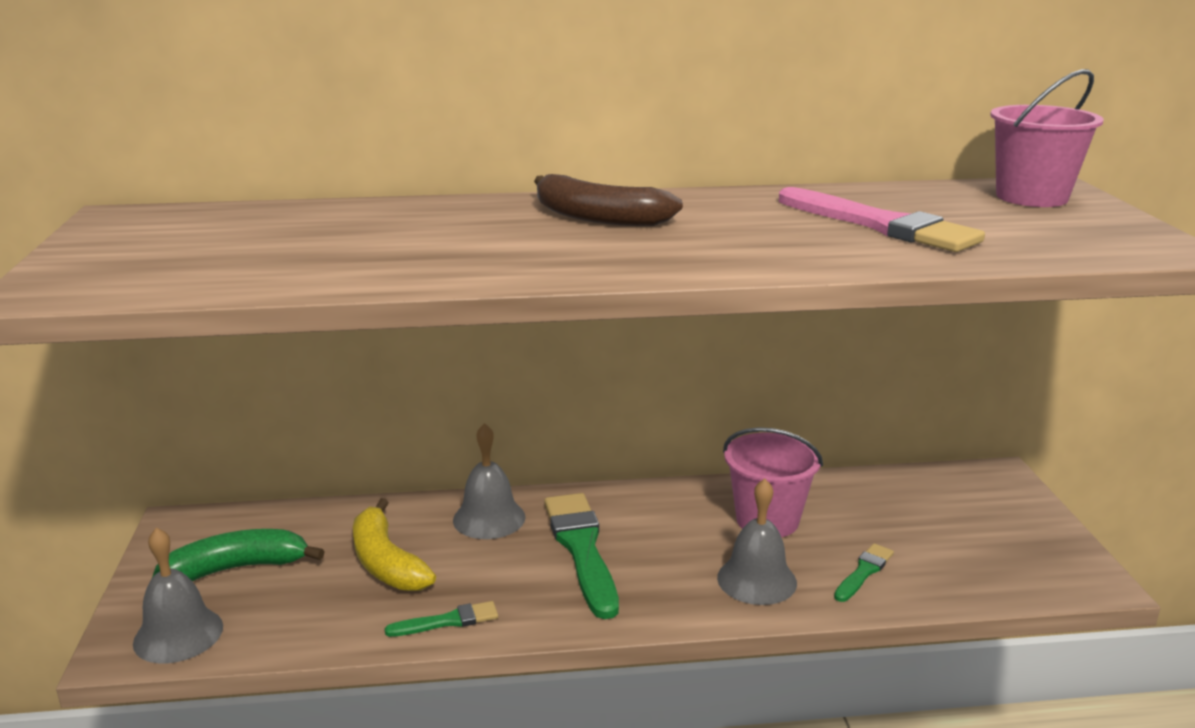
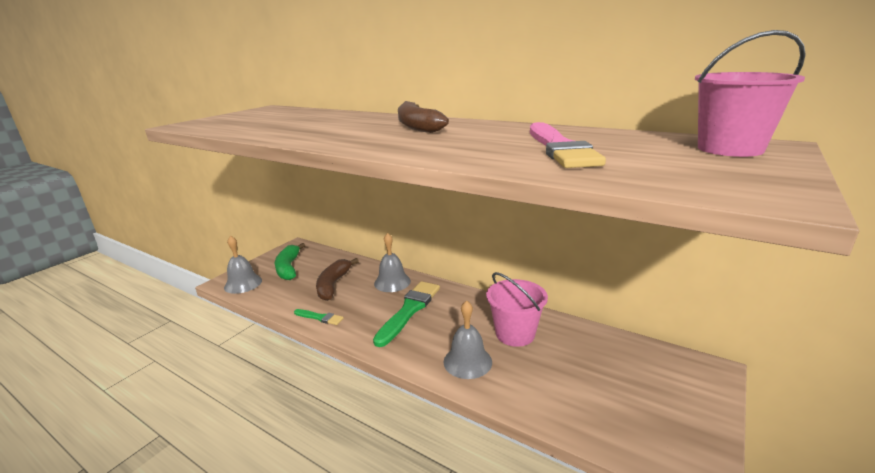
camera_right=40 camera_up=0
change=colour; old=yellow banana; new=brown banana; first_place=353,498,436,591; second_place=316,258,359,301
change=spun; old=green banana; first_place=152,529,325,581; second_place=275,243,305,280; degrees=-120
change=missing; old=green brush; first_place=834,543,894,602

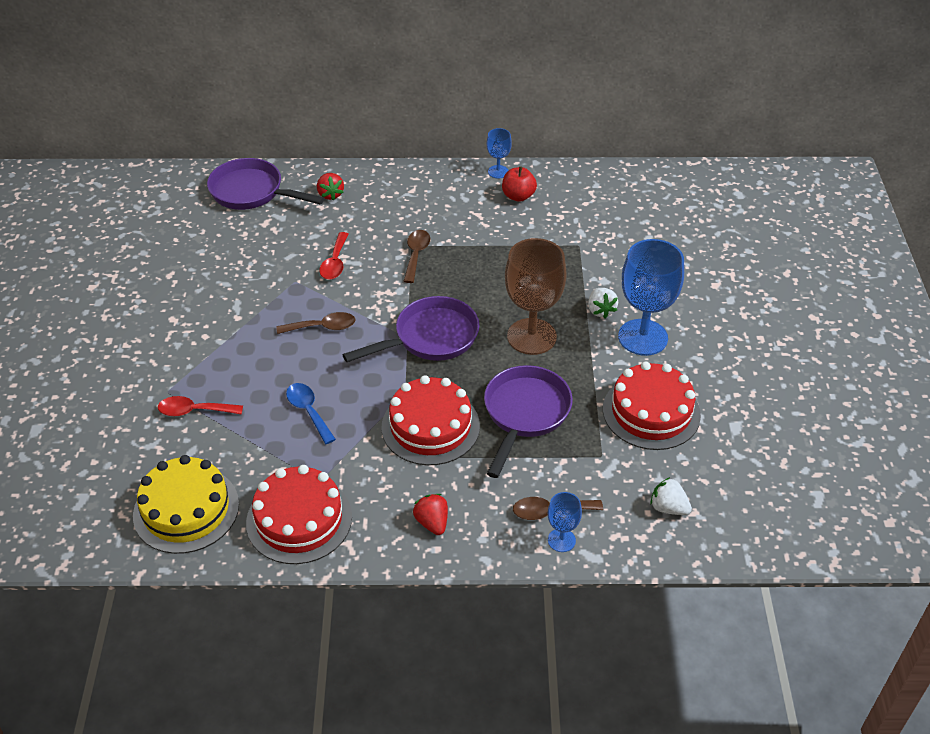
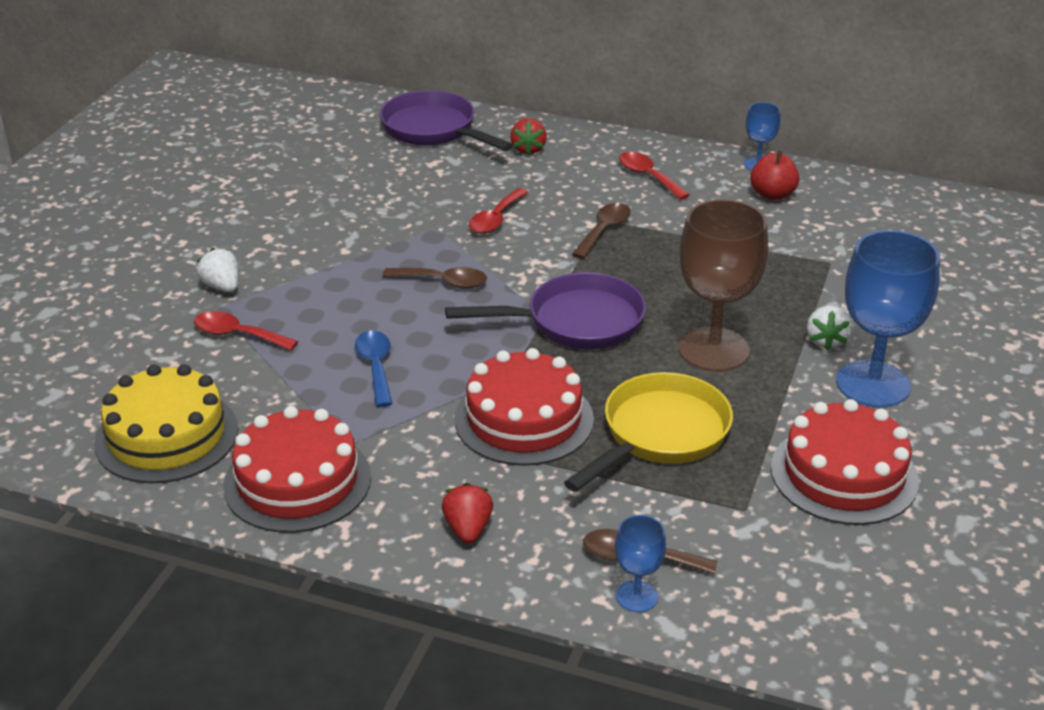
camera_right=20 camera_up=-10
change=colour; old=purple pan; new=yellow pan; first_place=484,365,573,478; second_place=564,372,733,492
change=relocated; old=white strawberry; first_place=650,477,692,515; second_place=197,248,238,292
change=appeared; new=red spoon; second_place=619,152,689,200

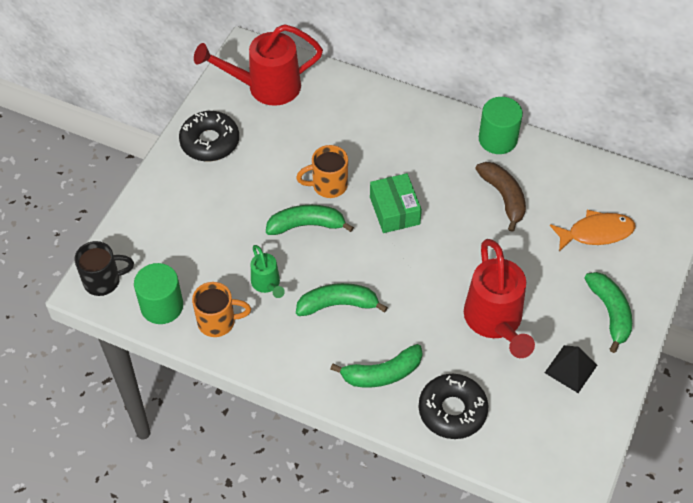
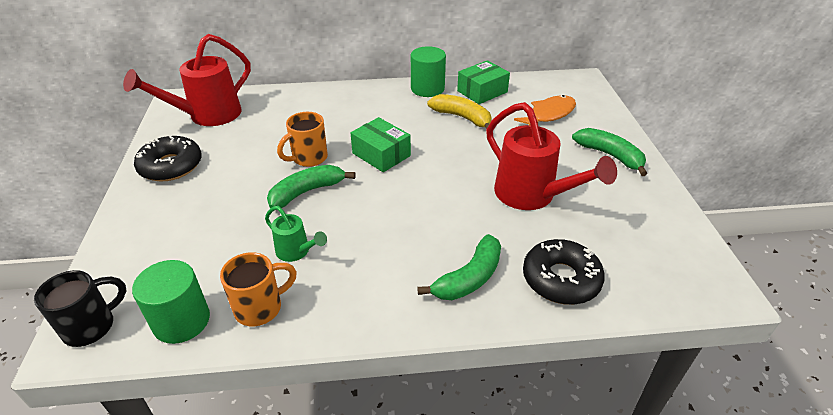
camera_right=-30 camera_up=-15
change=colour; old=brown banana; new=yellow banana; first_place=475,162,526,232; second_place=427,94,491,129
change=missing; old=green banana; first_place=296,283,388,316
change=missing; old=black pyramid; first_place=545,345,597,393
change=appeared; new=green box; second_place=457,60,510,104

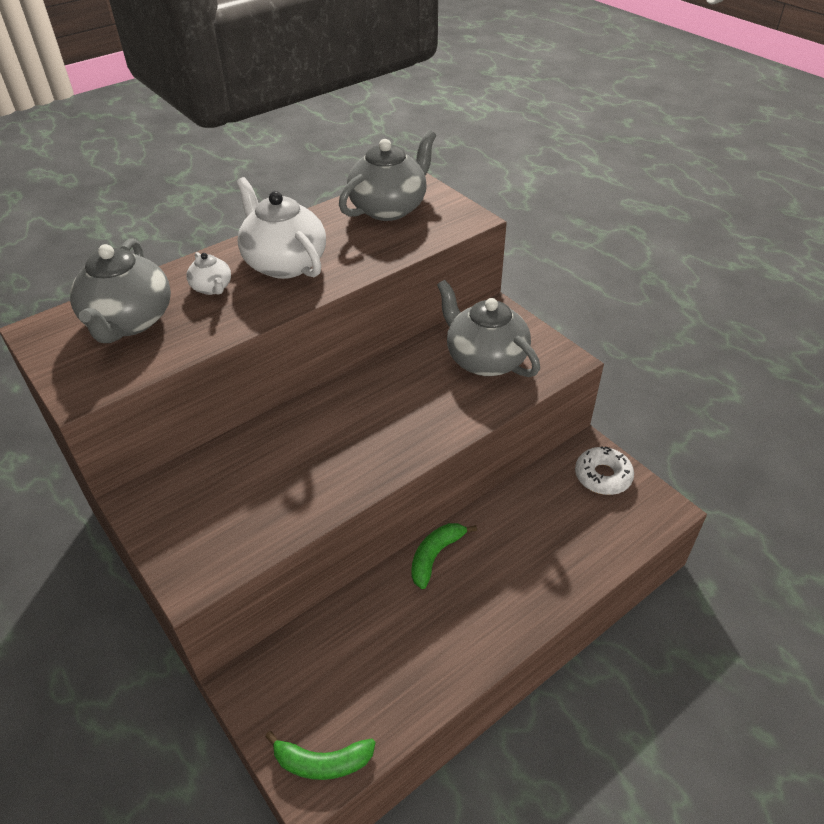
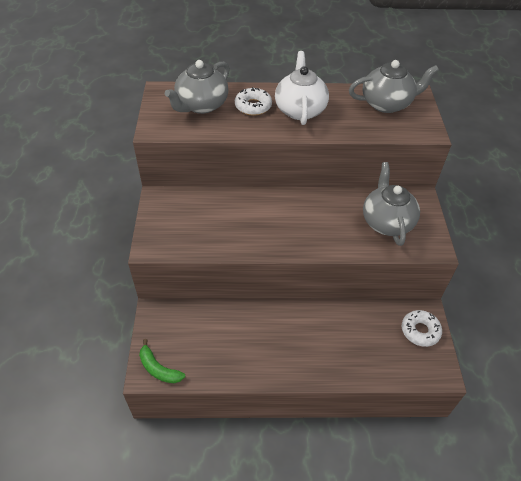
camera_right=35 camera_up=5
change=exchanged; old=white teapot; new=white donut; first_place=187,252,231,295; second_place=235,87,272,116
change=missing; old=green banana; first_place=411,523,477,589

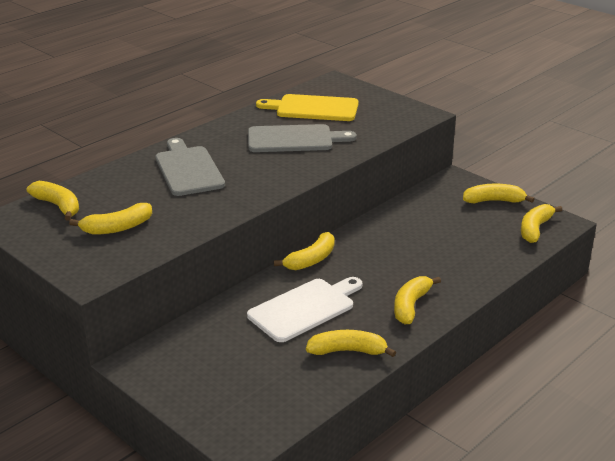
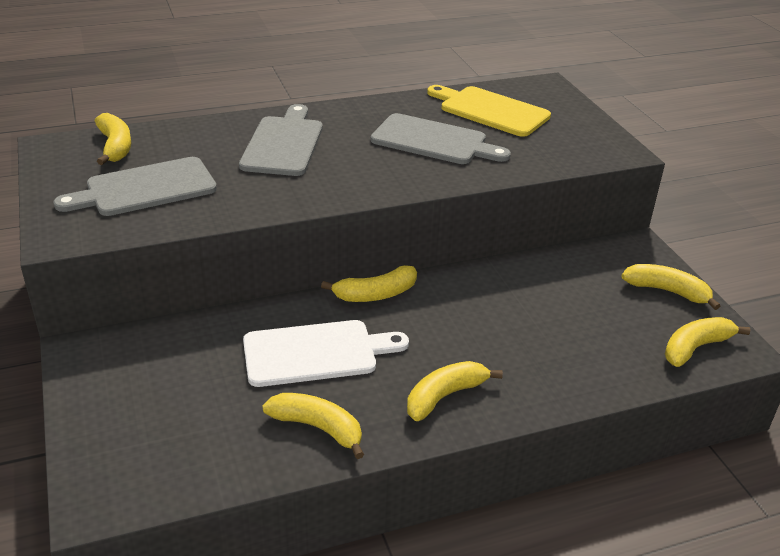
camera_right=25 camera_up=5
change=exchanged; old=yellow banana; new=grey cutting board; first_place=69,203,152,235; second_place=54,157,217,216

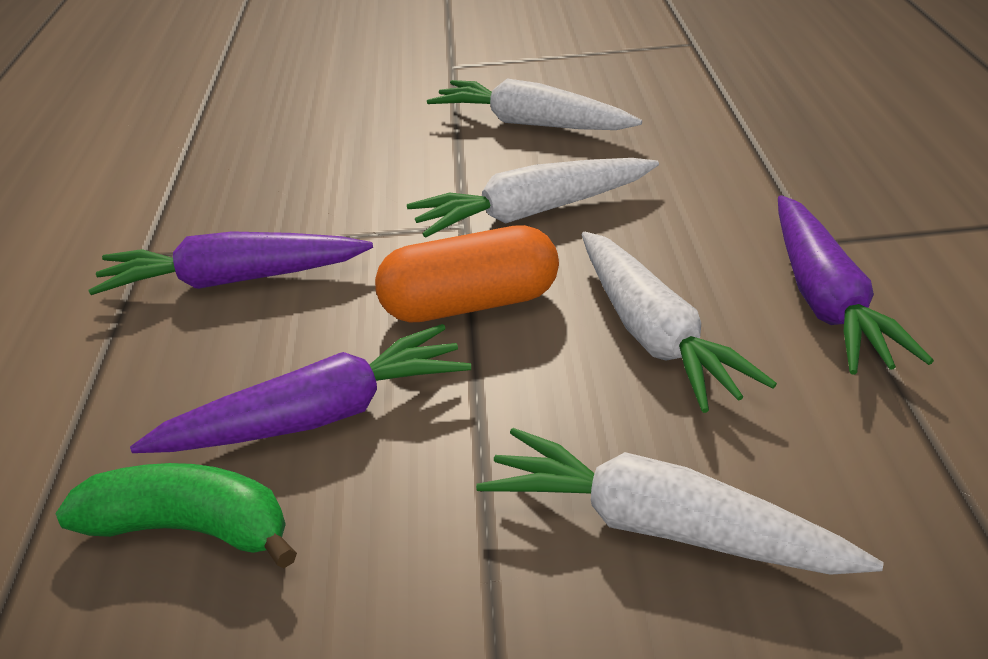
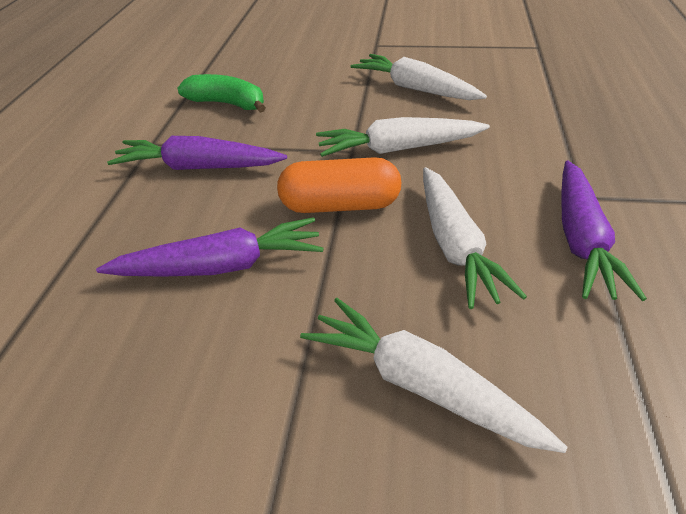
camera_right=10 camera_up=5
change=relocated; old=green banana; first_place=55,463,297,568; second_place=177,74,266,113

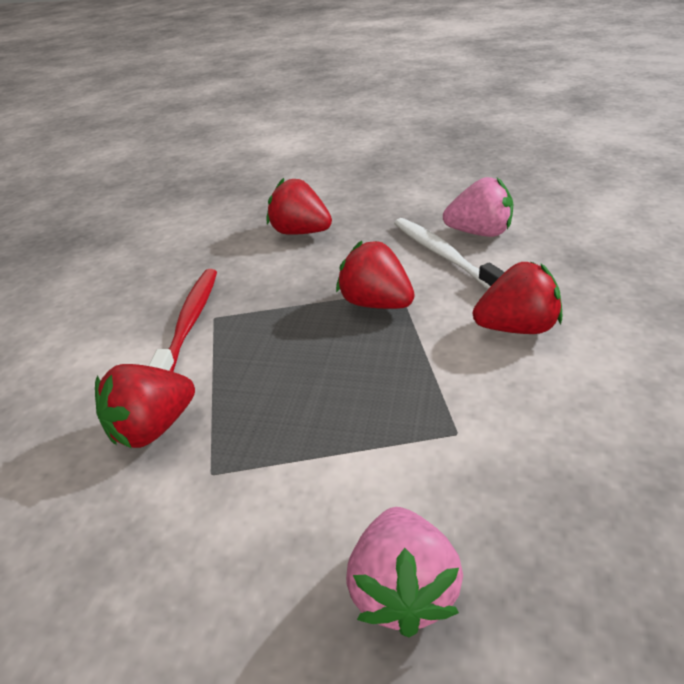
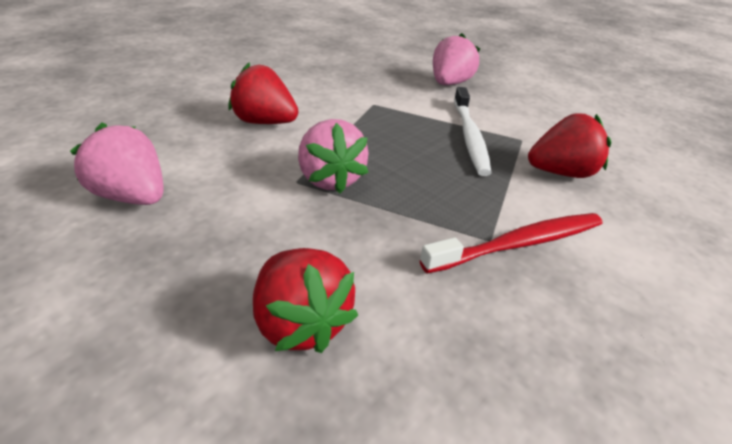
camera_right=-155 camera_up=0
change=relocated; old=white toothbrush; first_place=394,218,504,289; second_place=454,87,492,176
change=colour; old=red strawberry; new=pink strawberry; first_place=336,241,415,309; second_place=298,119,369,193
change=spun; old=red toothbrush; first_place=149,269,217,372; second_place=420,213,602,274; degrees=-150

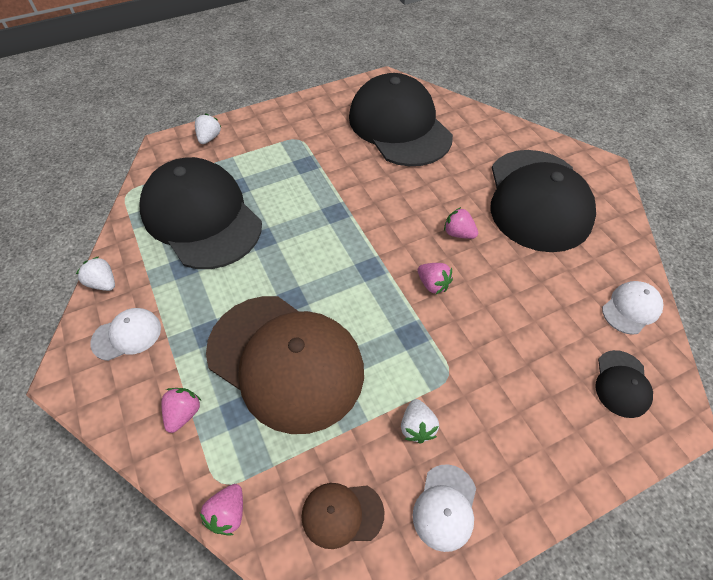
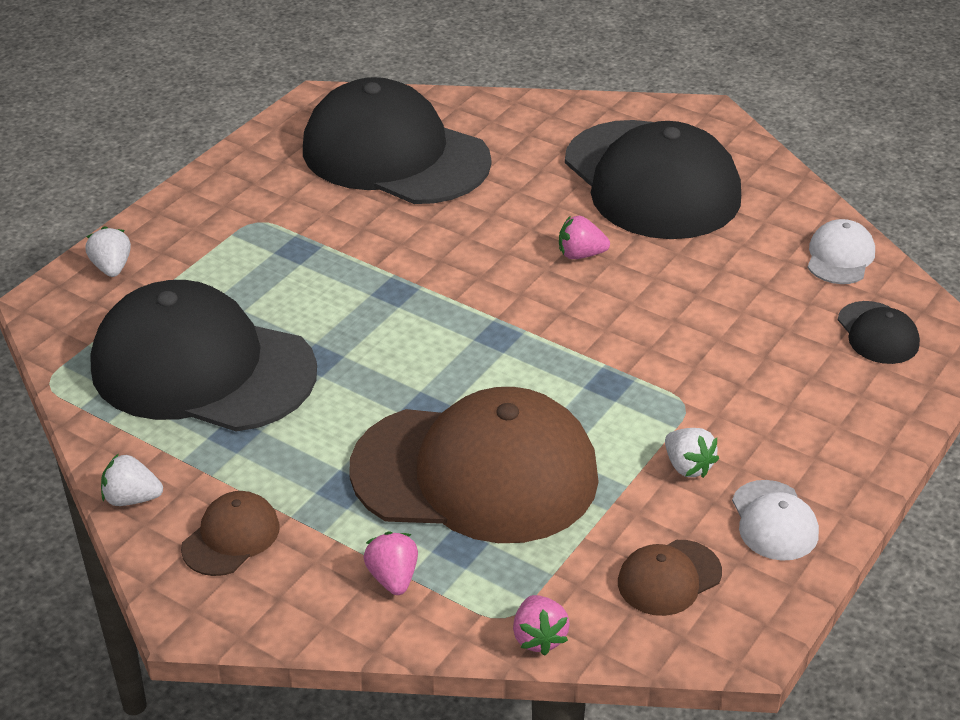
camera_right=-30 camera_up=-15
change=missing; old=pink strawberry; first_place=418,263,453,295
change=colour; old=white cap; new=brown cap; first_place=90,308,161,361; second_place=181,491,280,576

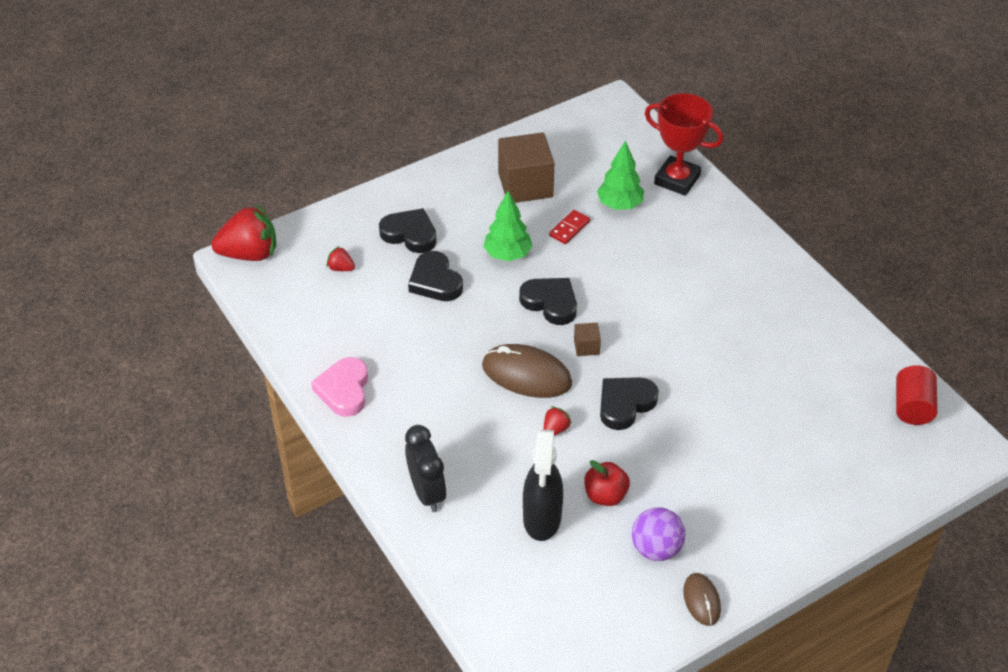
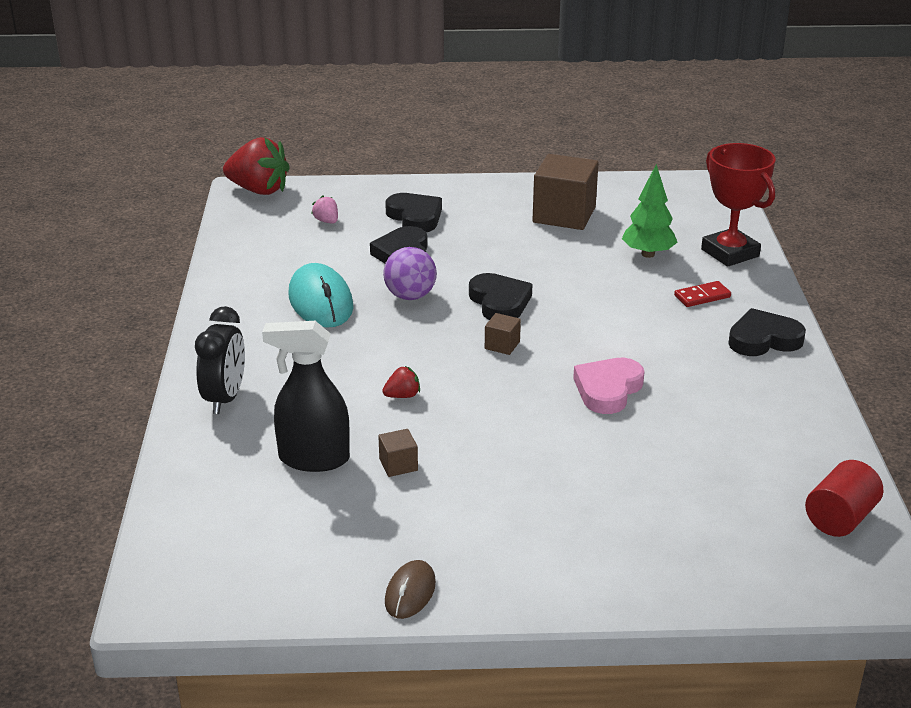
camera_right=30 camera_up=-15
change=missing; old=green tree; first_place=484,191,532,261
change=relocated; old=red domino; first_place=549,210,590,244; second_place=674,281,731,307
change=colour; old=red strawberry; new=pink strawberry; first_place=326,246,355,271; second_place=311,195,338,224
change=missing; old=brown mouse; first_place=482,344,572,398
change=relocated; old=pink heart; first_place=311,357,368,417; second_place=573,358,645,414
change=relocated; old=black heart; first_place=600,377,659,430; second_place=728,308,806,356
change=spun; old=black spray bottle; first_place=523,429,563,541; second_place=262,321,350,472; degrees=60
change=exchanged; old=red apple; new=brown cube; first_place=584,460,630,506; second_place=378,429,418,477
change=relocated; old=purple ball; first_place=632,507,685,561; second_place=383,247,437,300
change=appeared; new=turquoise mouse; second_place=289,263,354,328

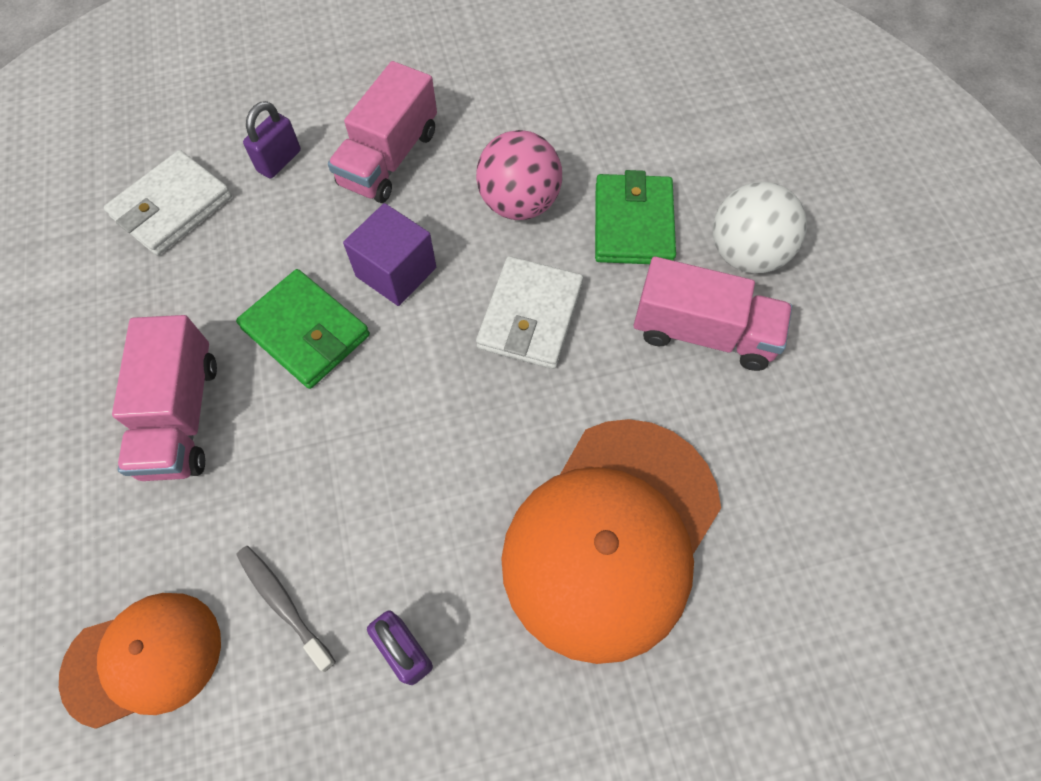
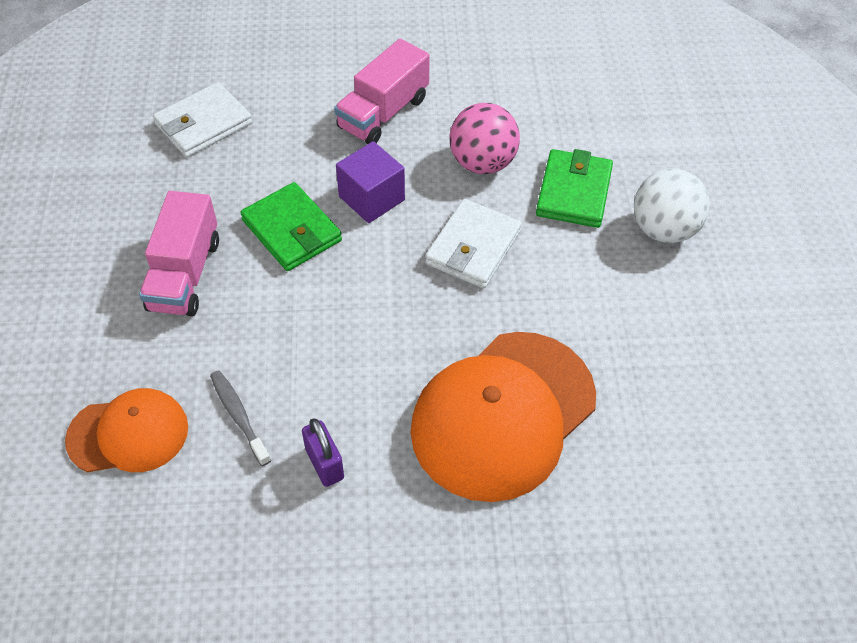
camera_right=10 camera_up=-10
change=missing; old=purple padlock; first_place=243,101,301,179
change=missing; old=pink truck; first_place=634,256,792,371

